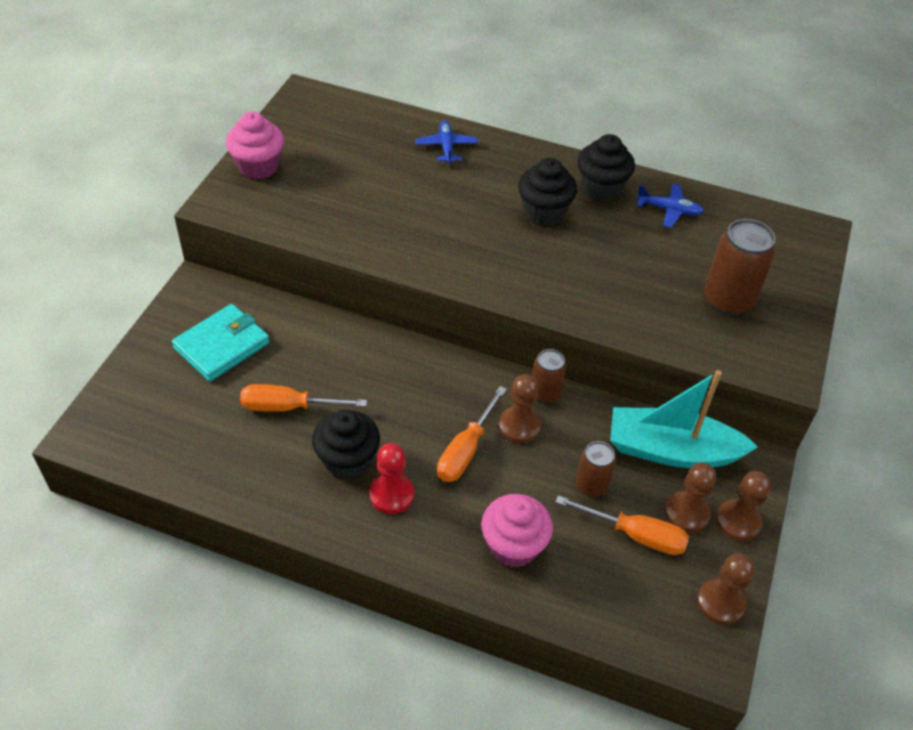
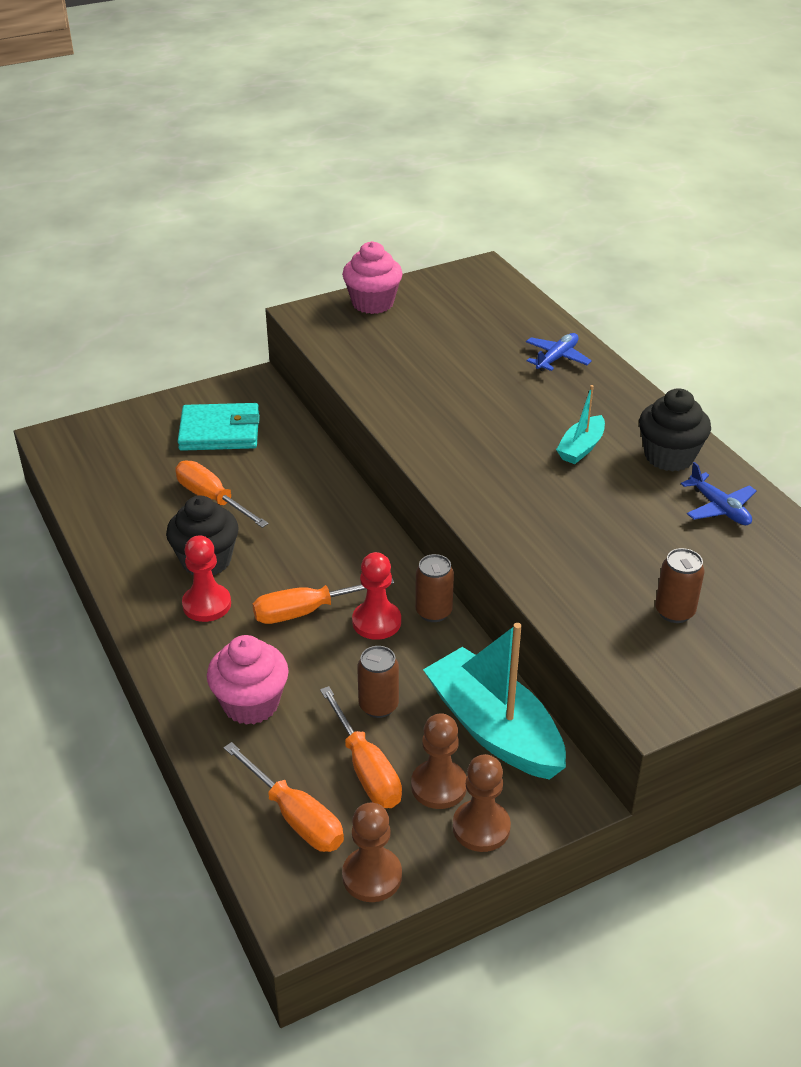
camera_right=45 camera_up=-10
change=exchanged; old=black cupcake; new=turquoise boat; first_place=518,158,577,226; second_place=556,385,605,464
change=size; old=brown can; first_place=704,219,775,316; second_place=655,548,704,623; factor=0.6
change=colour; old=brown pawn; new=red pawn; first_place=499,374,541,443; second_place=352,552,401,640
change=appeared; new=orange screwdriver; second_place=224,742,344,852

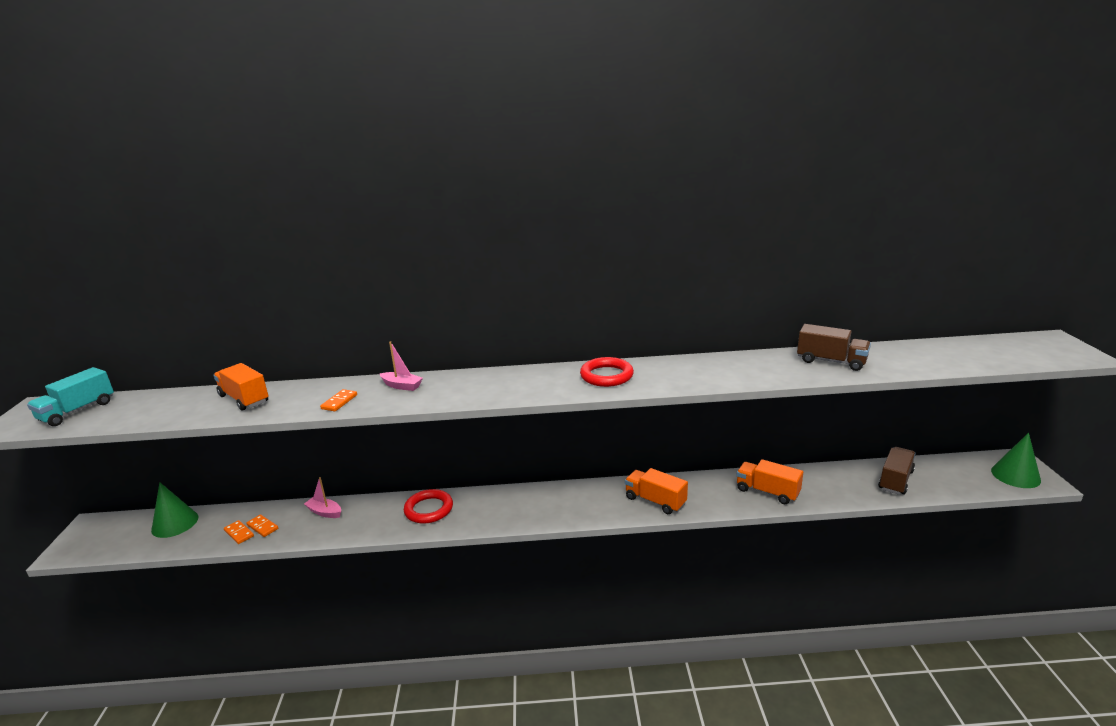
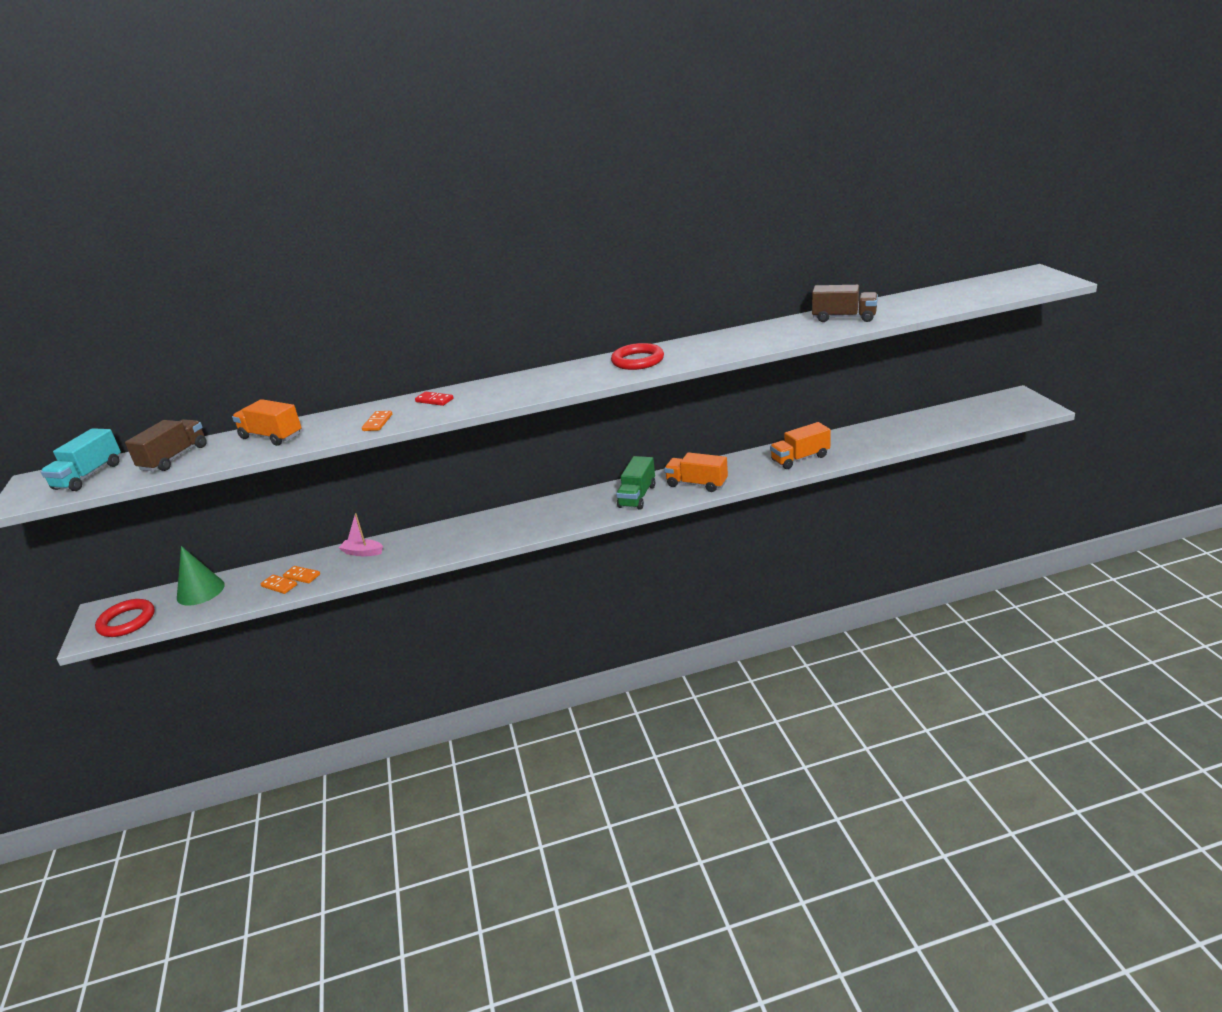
camera_right=-10 camera_up=5
change=exchanged; old=pink boat; new=red domino; first_place=380,341,423,391; second_place=415,392,453,406
change=missing; old=green cone; first_place=991,433,1041,488
change=relocated; old=brown truck; first_place=878,447,916,495; second_place=125,419,207,471
change=spun; old=orange truck; first_place=736,459,803,504; second_place=770,422,831,469; degrees=-45
change=relocated; old=red ring; first_place=404,489,453,524; second_place=95,599,155,637
change=appeared; new=green truck; second_place=616,456,655,510

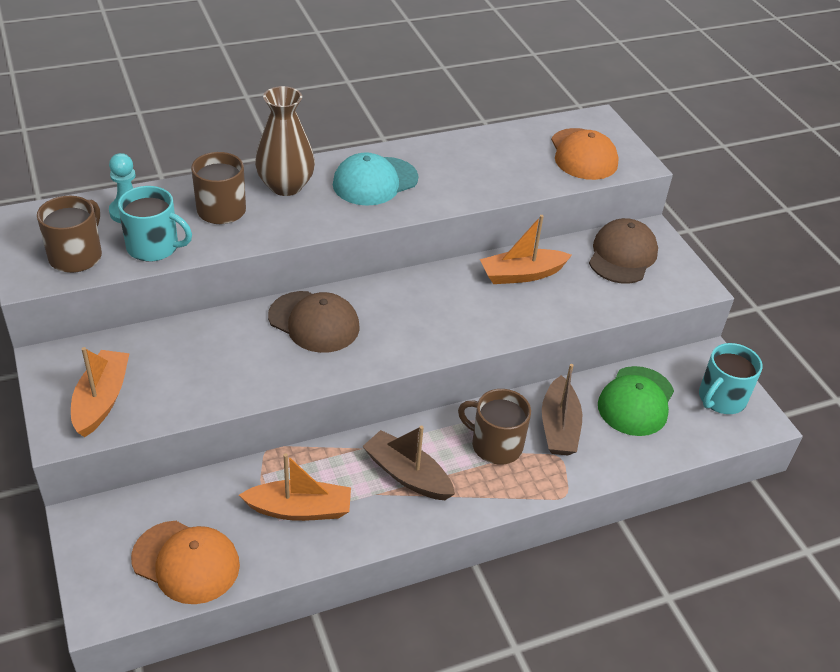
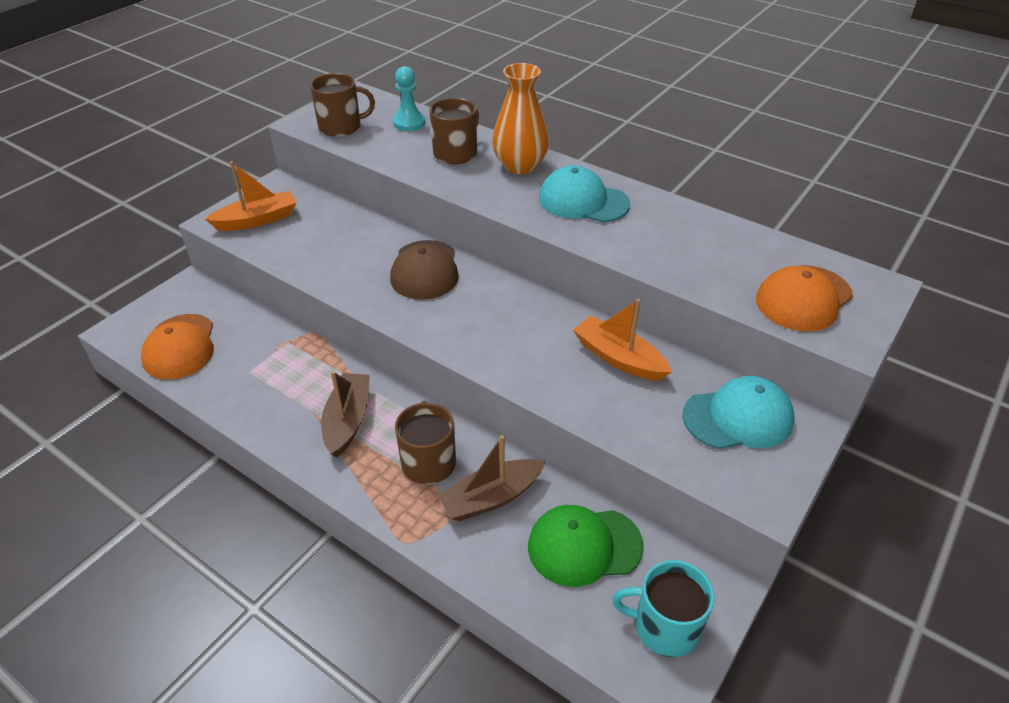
camera_right=60 camera_up=0
change=colour; old=brown vase; new=orange vase; first_place=255,86,315,196; second_place=492,63,549,174
change=missing; old=turquoise mug; first_place=118,186,192,262
change=colour; old=brown cap; new=turquoise cap; first_place=589,218,658,284; second_place=683,376,794,449
change=missing; old=orange boat; first_place=239,453,351,521

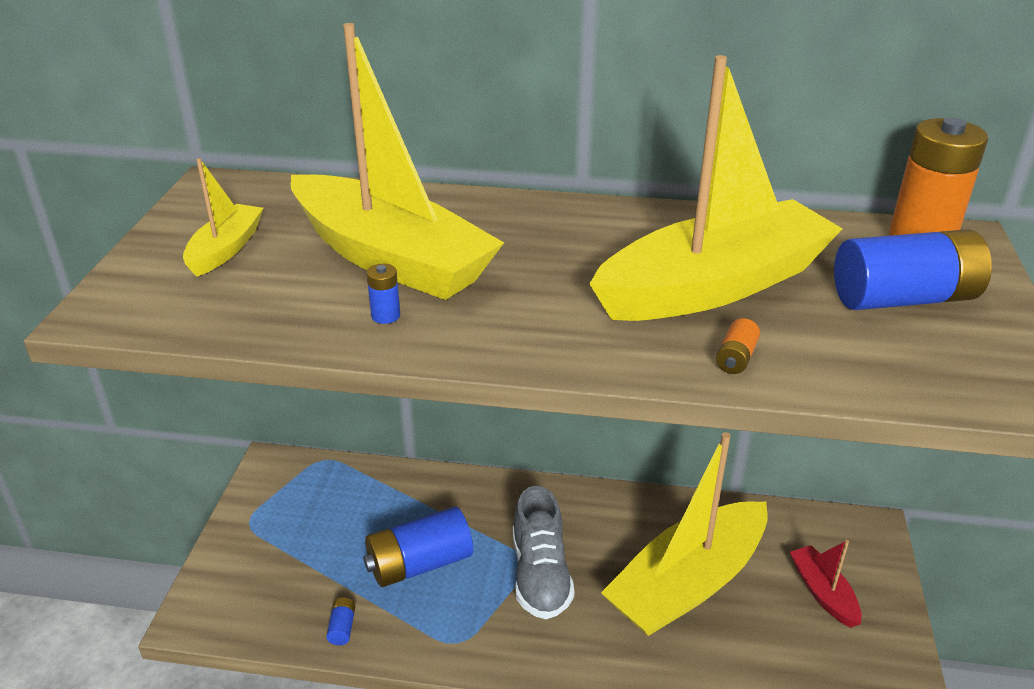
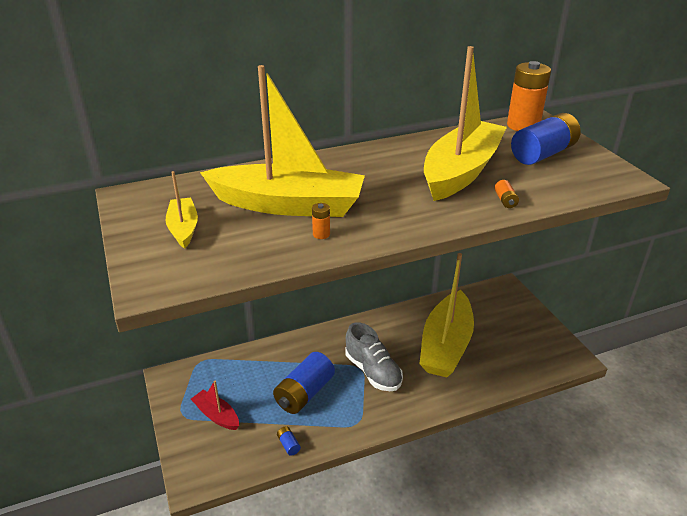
camera_right=-30 camera_up=0
change=colour; old=blue battery; new=orange battery; first_place=367,264,400,324; second_place=312,203,330,239
change=relocated; old=red boat; first_place=790,540,862,628; second_place=191,381,239,430

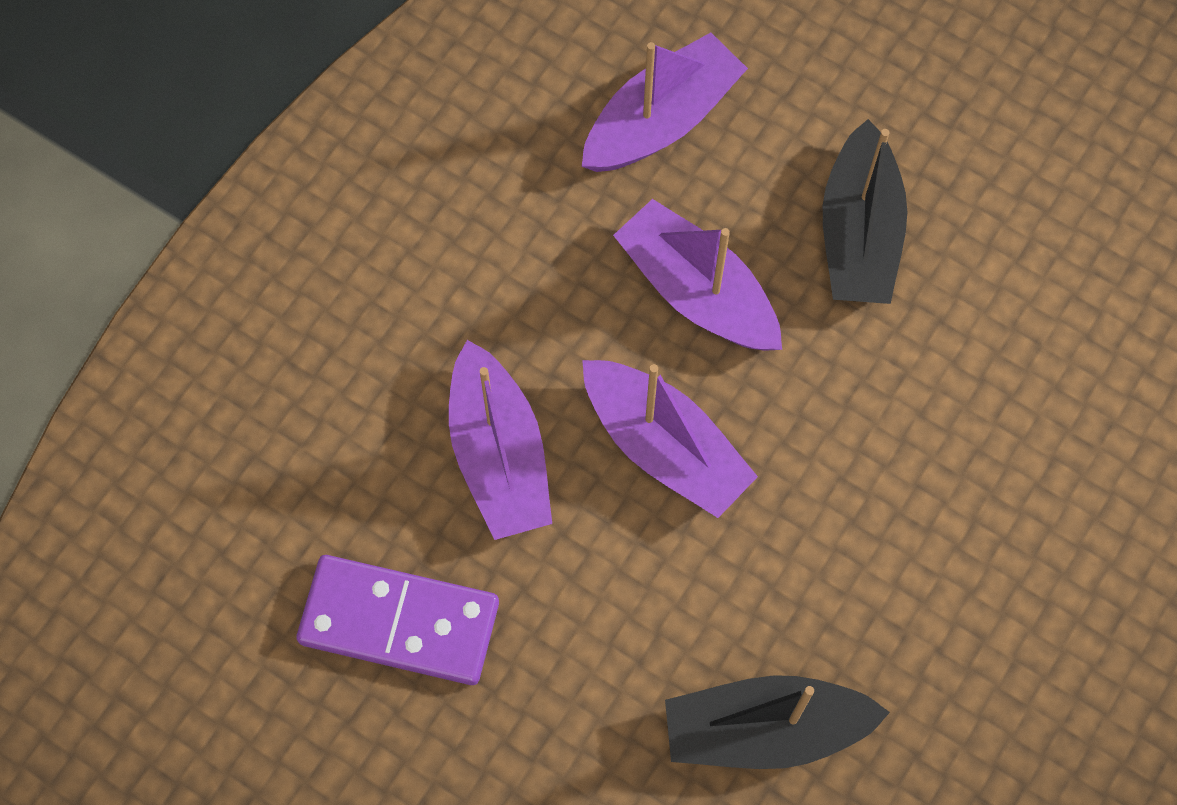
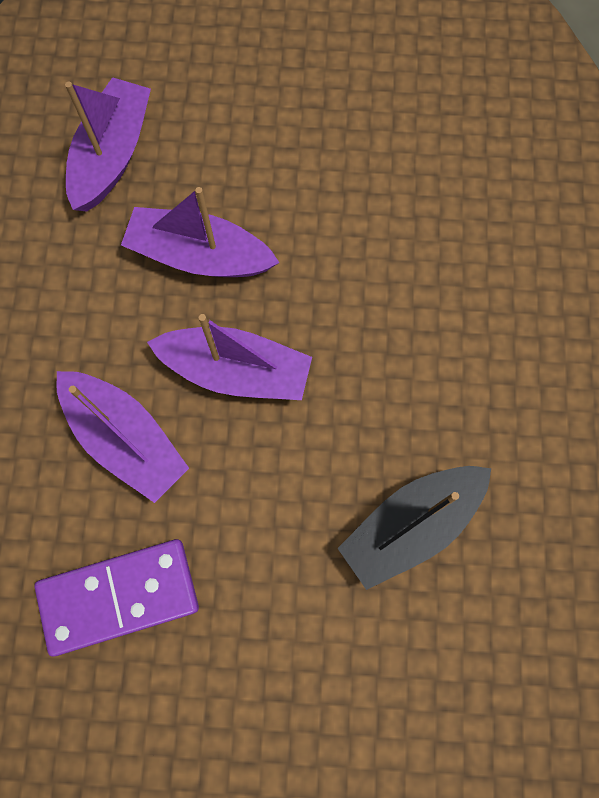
camera_right=-30 camera_up=5
change=missing; old=black boat; first_place=823,119,907,304

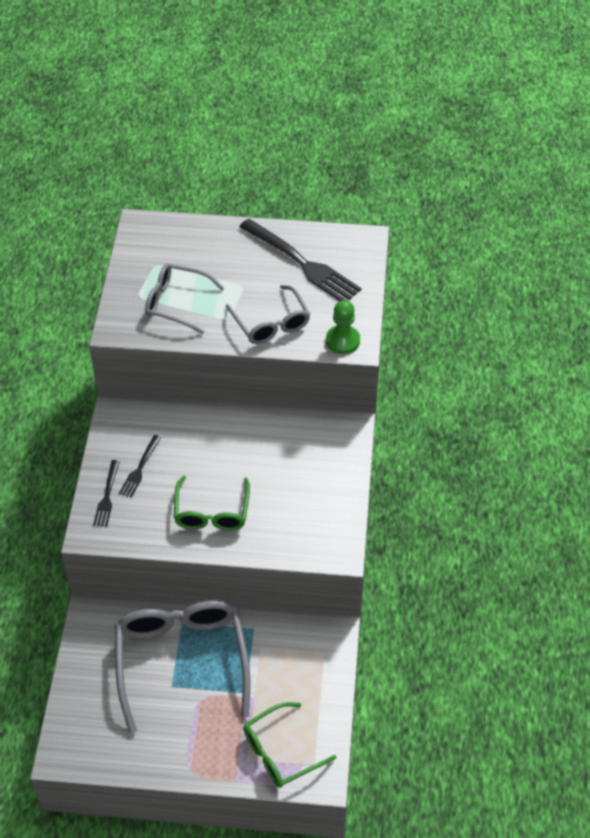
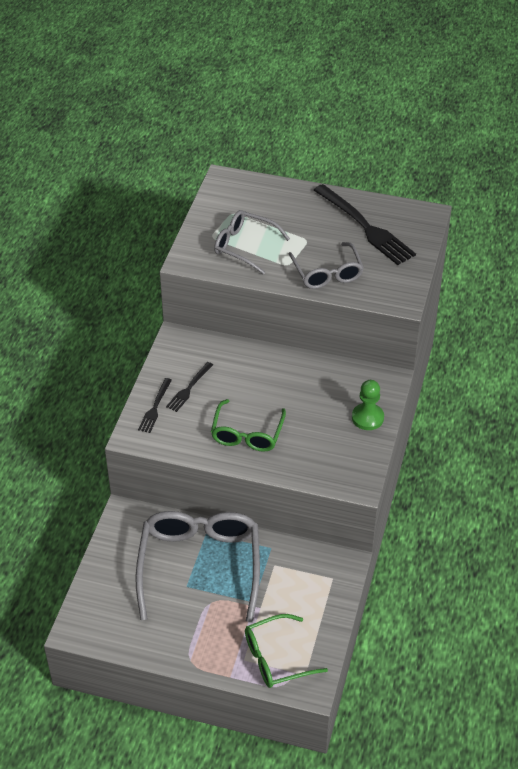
camera_right=10 camera_up=-5
change=relocated; old=green pawn; first_place=326,300,360,354; second_place=352,380,384,430

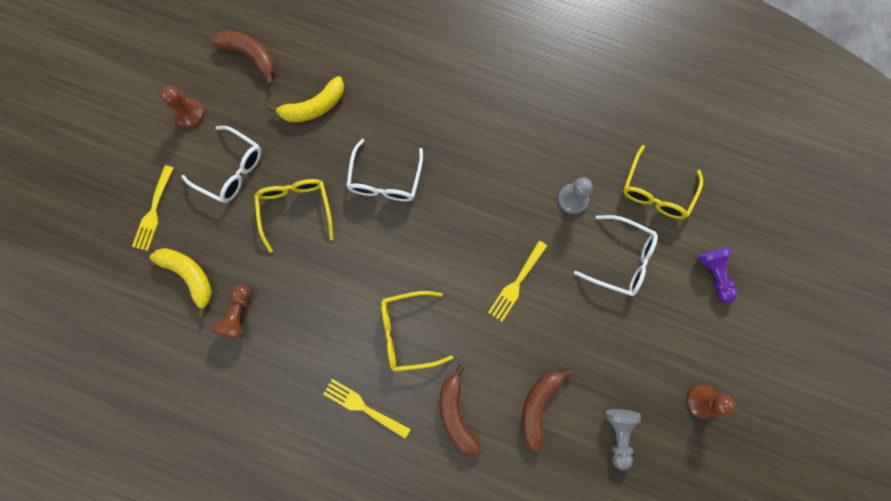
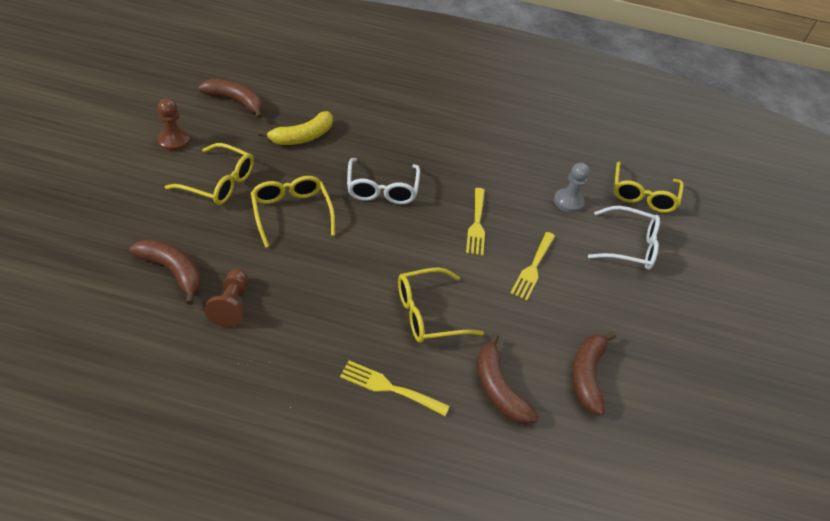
camera_right=-15 camera_up=-30
change=colour; old=white glasses; new=yellow glasses; first_place=181,126,261,203; second_place=165,143,254,205
change=relocated; old=yellow fork; first_place=132,165,174,251; second_place=466,188,485,256
change=missing; old=purple pawn; first_place=697,247,737,303
change=colour; old=yellow banana; new=brown banana; first_place=149,248,212,318; second_place=129,239,202,305
change=missing; old=brown pawn; first_place=686,385,736,419
change=missing; old=grey pawn; first_place=606,409,641,470

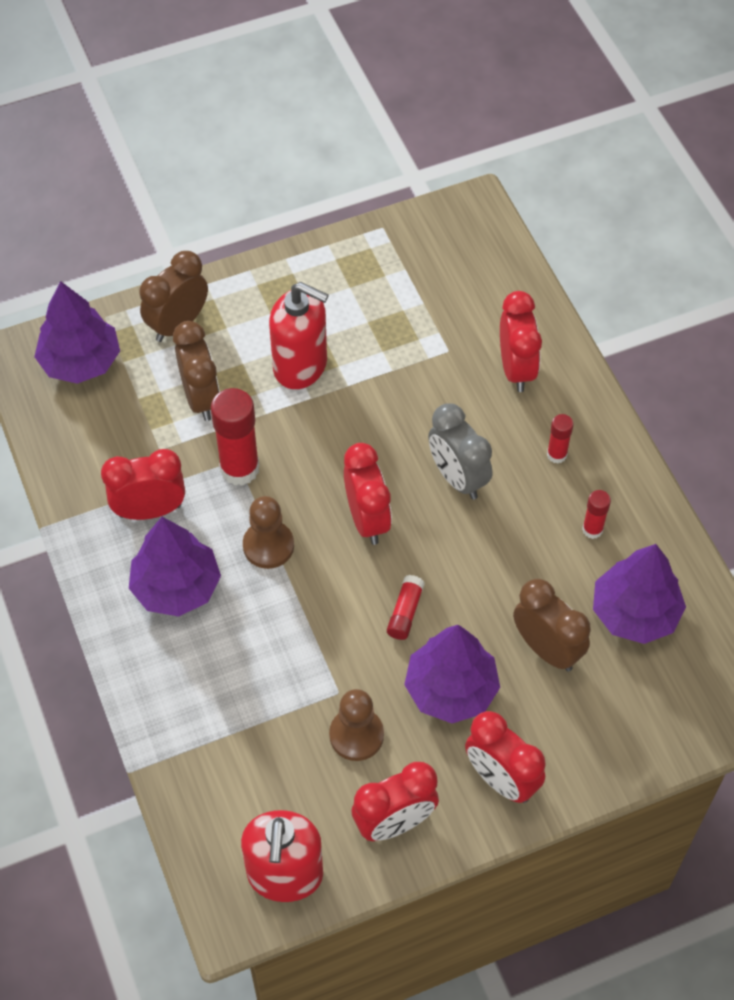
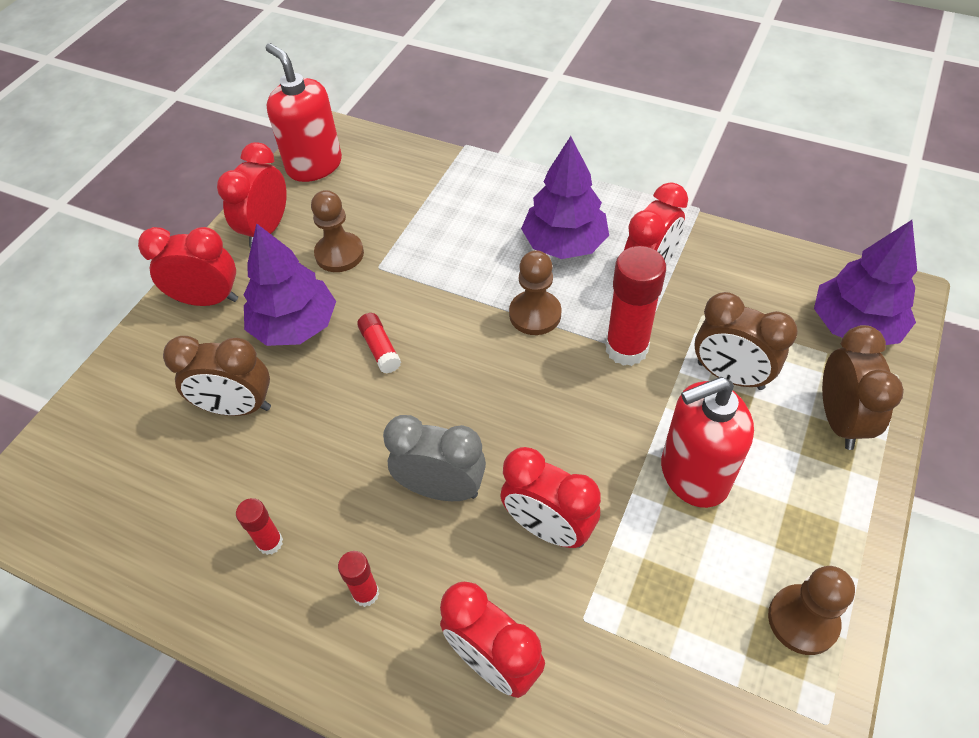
camera_right=140 camera_up=-5
change=relocated; old=red clock; first_place=344,443,392,545; second_place=500,447,601,548
change=missing; old=purple tree; first_place=593,544,686,644
change=appeared; new=brown pawn; second_place=768,566,855,655

